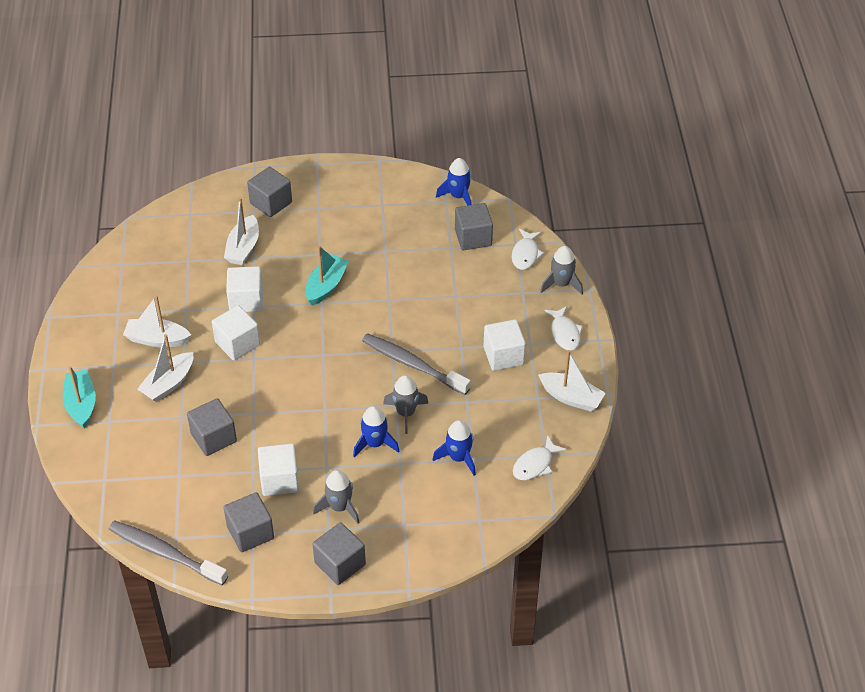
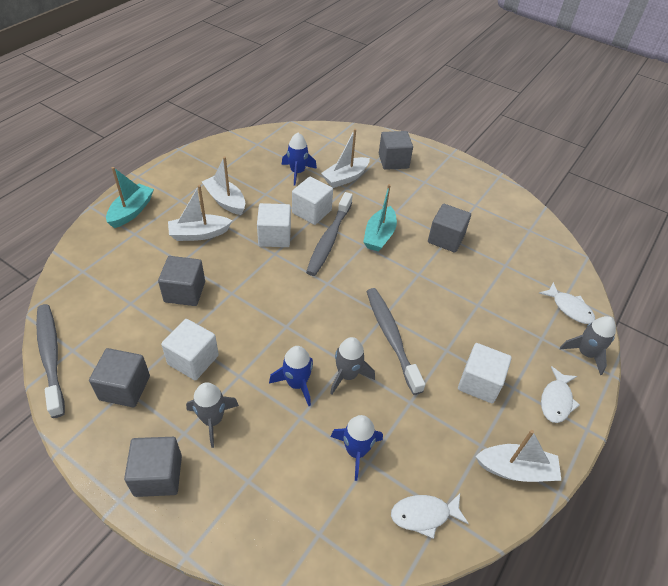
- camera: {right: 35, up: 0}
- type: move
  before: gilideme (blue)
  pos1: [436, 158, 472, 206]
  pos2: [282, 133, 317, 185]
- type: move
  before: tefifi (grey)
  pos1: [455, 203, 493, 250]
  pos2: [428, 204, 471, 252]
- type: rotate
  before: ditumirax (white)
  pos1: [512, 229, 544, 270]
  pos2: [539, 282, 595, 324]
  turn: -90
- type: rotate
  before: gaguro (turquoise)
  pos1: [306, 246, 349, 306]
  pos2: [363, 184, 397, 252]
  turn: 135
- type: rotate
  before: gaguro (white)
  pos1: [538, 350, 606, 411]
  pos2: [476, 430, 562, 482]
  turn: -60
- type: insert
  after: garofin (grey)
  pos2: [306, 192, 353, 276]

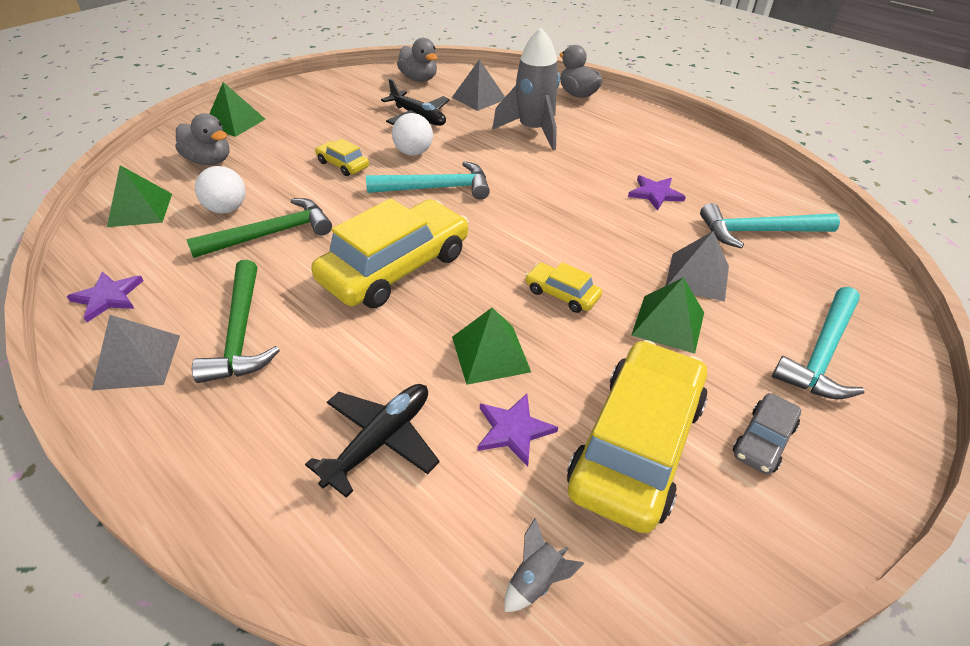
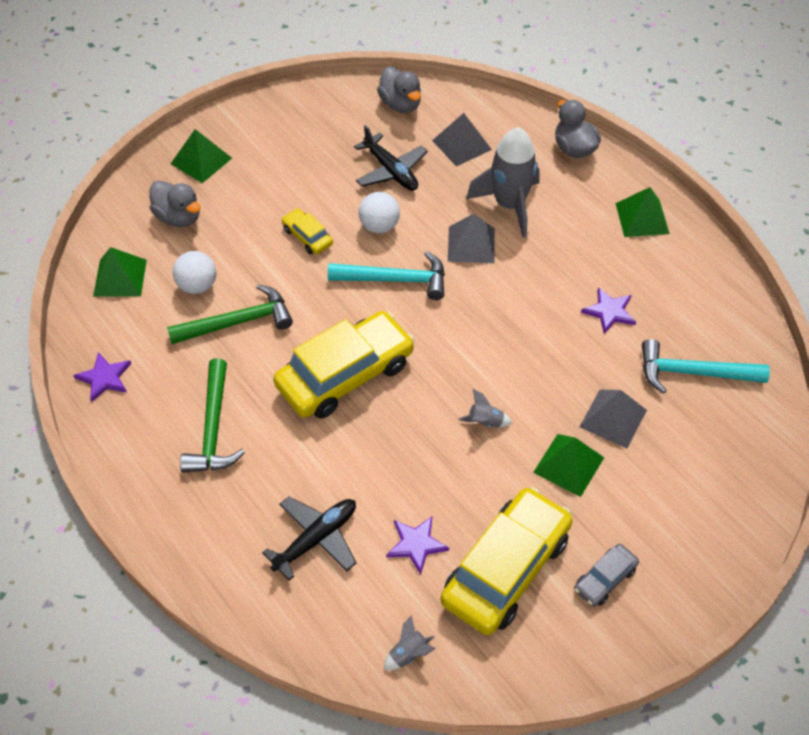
- camera: {right: 10, up: 10}
- type: replace
  before: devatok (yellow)
  after: gilideme (grey)
  pos1: [525, 262, 602, 313]
  pos2: [459, 389, 512, 428]
- type: delete
  before: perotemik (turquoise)
  pos1: [772, 287, 865, 399]
- type: move
  before: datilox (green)
  pos1: [452, 308, 531, 385]
  pos2: [615, 187, 670, 237]
- type: move
  before: datilox (grey)
  pos1: [91, 315, 180, 391]
  pos2: [448, 214, 495, 263]

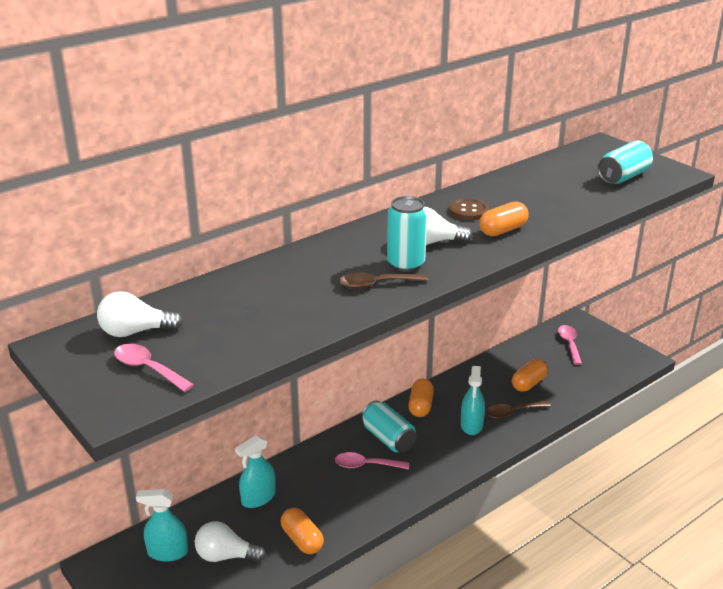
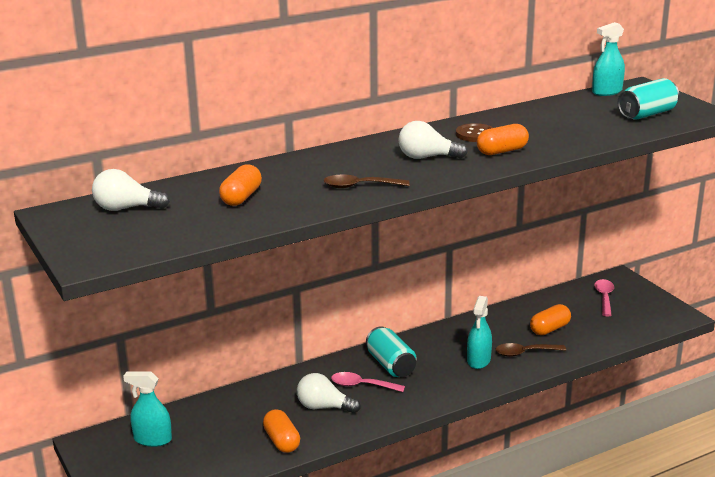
- camera: {right: 10, up: -5}
- type: delete
  before: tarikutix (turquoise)
  pos1: [387, 196, 427, 272]
- type: delete
  before: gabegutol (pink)
  pos1: [114, 344, 194, 392]
- type: move
  before: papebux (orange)
  pos1: [408, 379, 434, 417]
  pos2: [219, 164, 262, 206]
- type: move
  before: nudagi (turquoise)
  pos1: [235, 435, 276, 508]
  pos2: [592, 22, 625, 96]
- type: move
  before: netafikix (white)
  pos1: [195, 521, 266, 562]
  pos2: [297, 373, 361, 413]

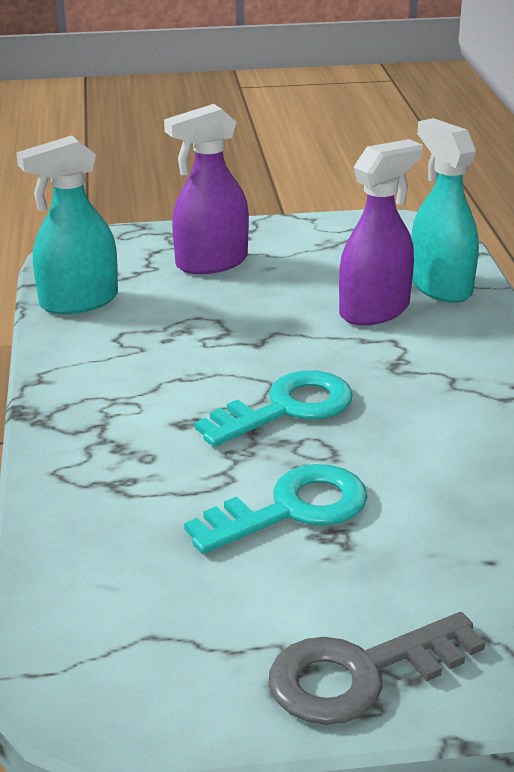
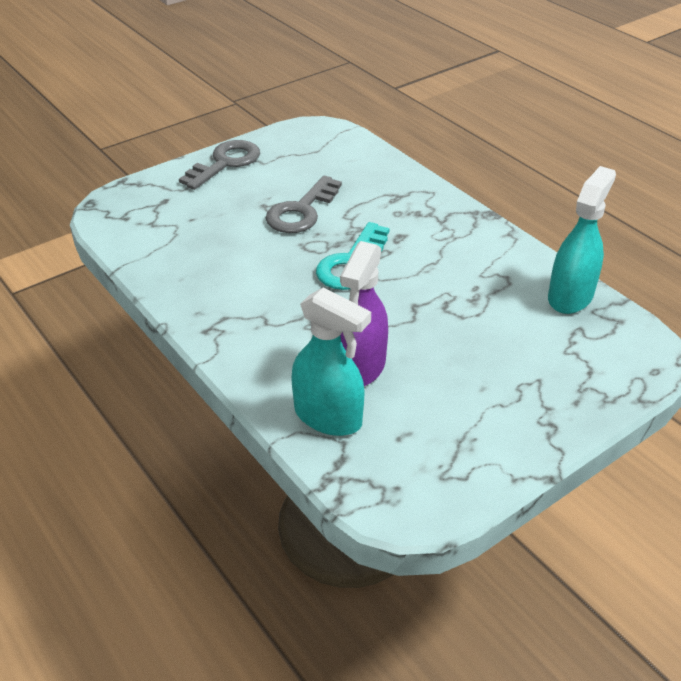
- camera: {right: 150, up: 10}
- type: delete
  before: nudagi (purple)
  pos1: [164, 104, 249, 274]
- type: recolor
  before: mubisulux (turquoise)
  after: mubisulux (grey)
  pos1: [184, 464, 368, 554]
  pos2: [266, 176, 342, 233]

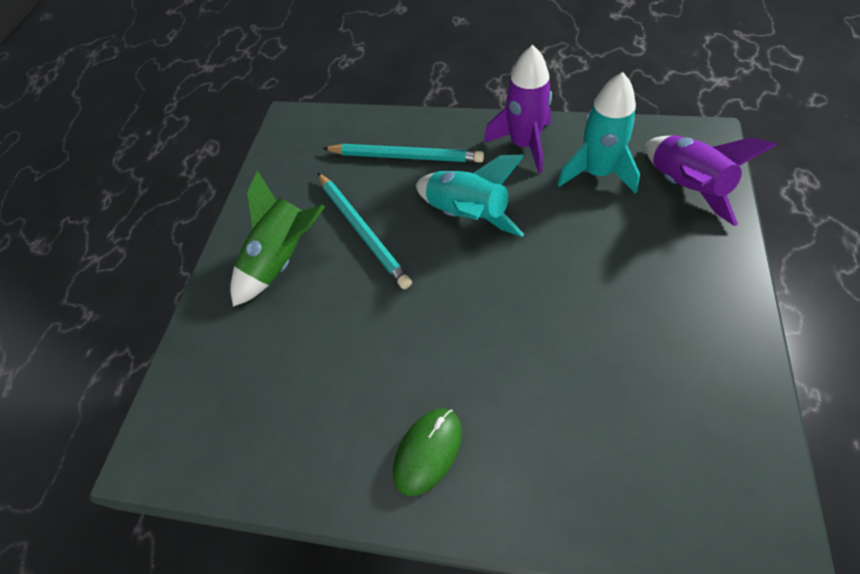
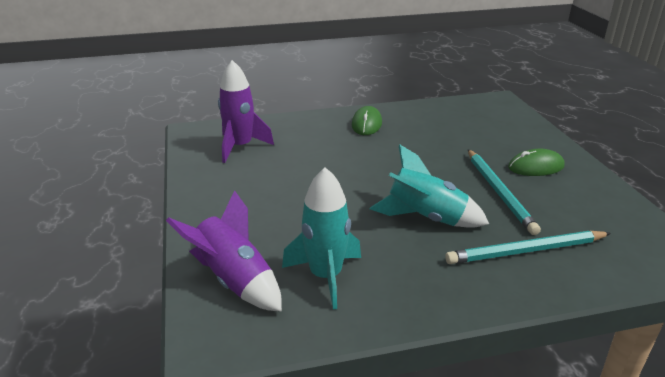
- camera: {right: 150, up: -25}
- type: move
  before: gilideme (purple)
  pos1: [484, 45, 552, 173]
  pos2: [218, 60, 274, 163]
- type: replace
  before: gilideme (green)
  after: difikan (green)
  pos1: [230, 171, 325, 307]
  pos2: [508, 149, 565, 176]
- type: rotate
  before: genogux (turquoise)
  pos1: [318, 173, 412, 289]
  pos2: [468, 149, 541, 235]
  turn: -135

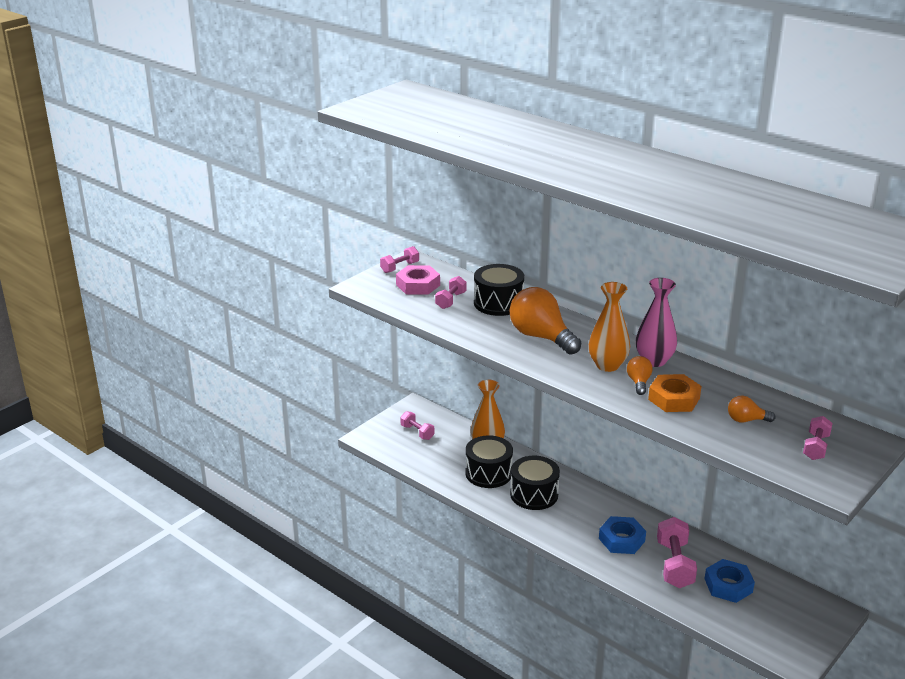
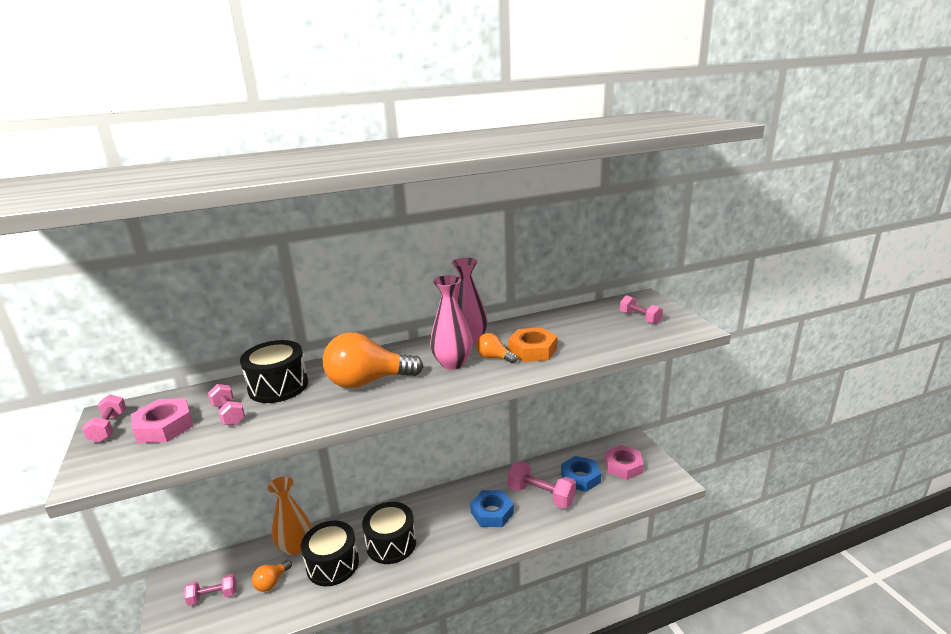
- camera: {right: -60, up: -5}
- type: recolor
  before: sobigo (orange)
  after: sobigo (pink)
  pos1: [589, 282, 630, 372]
  pos2: [430, 275, 473, 370]
- type: move
  before: netafikix (orange)
  pos1: [728, 396, 775, 423]
  pos2: [252, 560, 292, 592]
- type: insert
  after: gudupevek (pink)
  pos2: [605, 445, 644, 480]

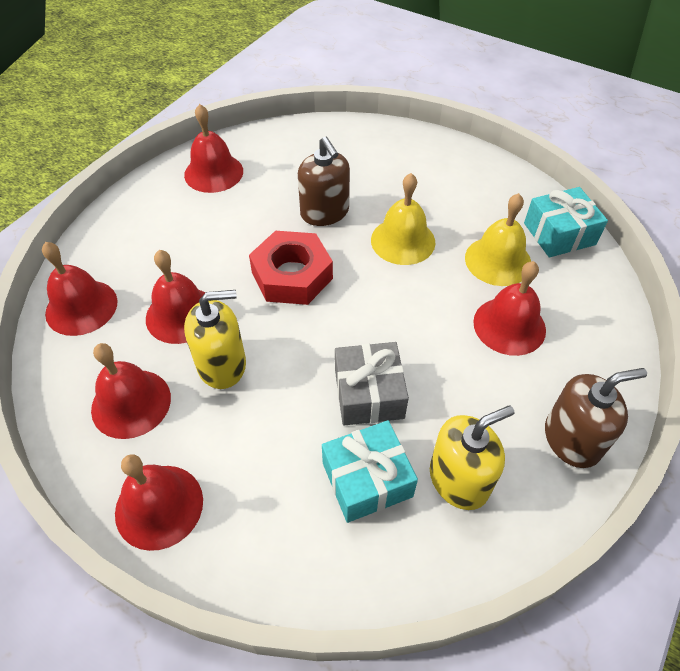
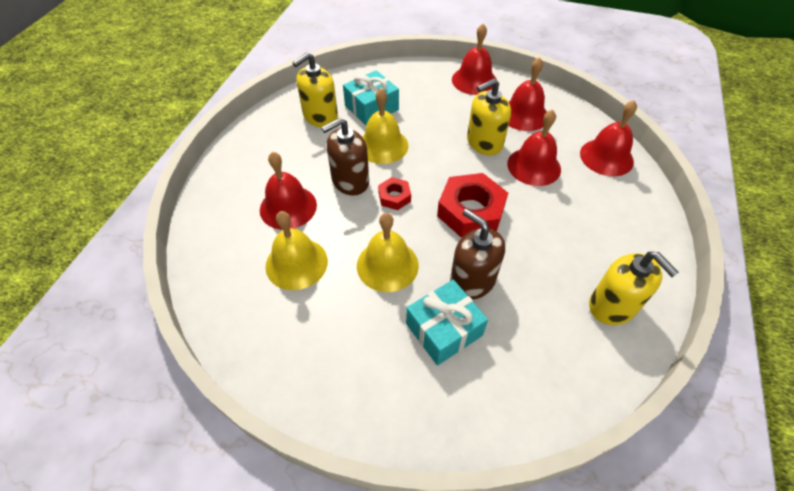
- camera: {right: 165, up: 0}
- type: replace
  before: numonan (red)
  after: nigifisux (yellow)
  pos1: [184, 104, 243, 193]
  pos2: [589, 252, 679, 325]
- type: move
  before: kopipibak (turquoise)
  pos1: [524, 187, 608, 257]
  pos2: [406, 279, 488, 365]
- type: replace
  before: kopipibak (grey)
  after: numonan (yellow)
  pos1: [335, 342, 409, 426]
  pos2: [362, 89, 408, 164]
- type: move
  before: nigifisux (brown)
  pos1: [545, 368, 647, 468]
  pos2: [321, 118, 369, 195]
- type: insert
  after: gudupevek (red)
  pos2: [378, 177, 411, 210]

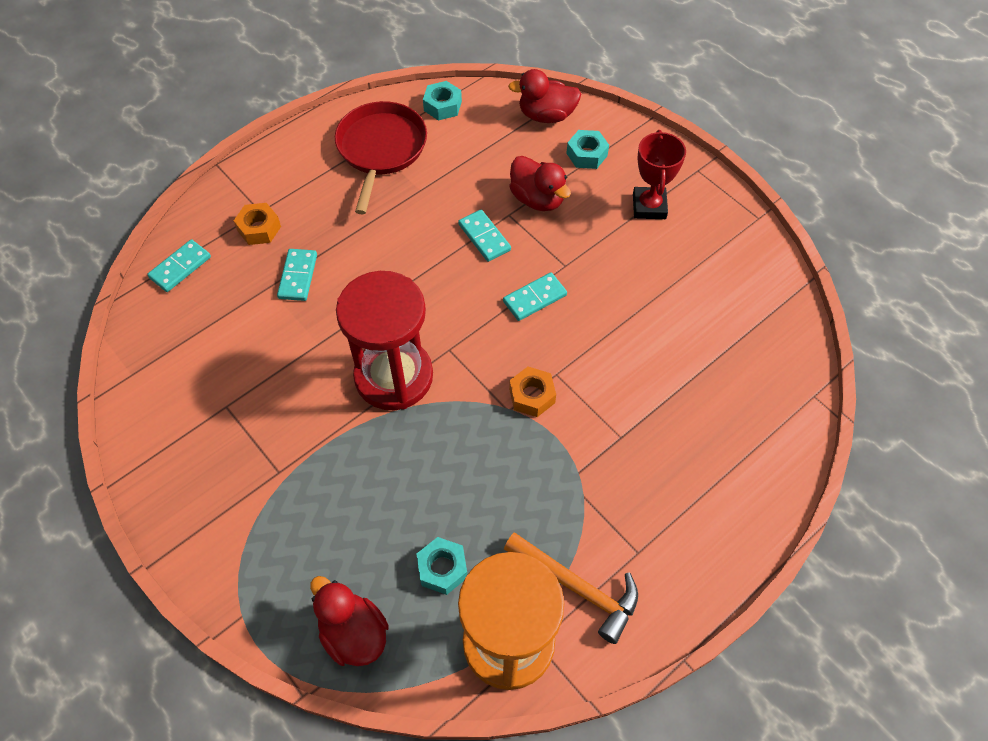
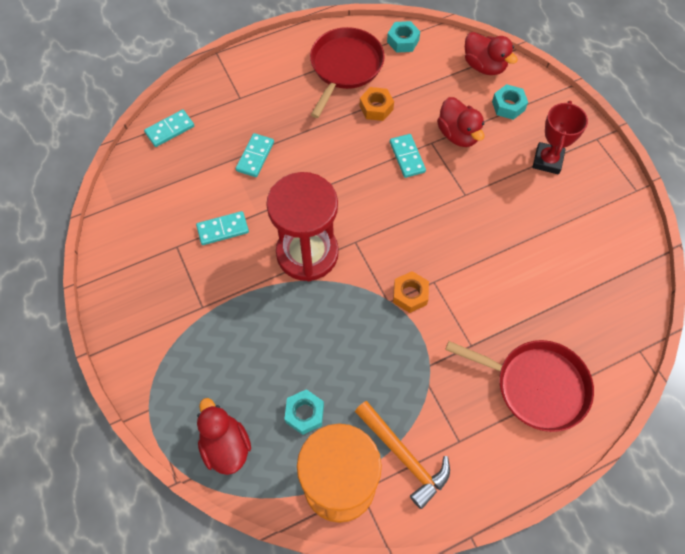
- camera: {right: 15, up: 5}
- type: rotate
  before: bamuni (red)
  pos1: [508, 69, 581, 123]
  pos2: [465, 32, 518, 75]
  turn: -150
- type: move
  before: gudupevek (orange)
  pos1: [234, 203, 281, 245]
  pos2: [360, 87, 394, 121]
- type: move
  before: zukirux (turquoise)
  pos1: [503, 272, 567, 321]
  pos2: [196, 211, 249, 245]
- type: insert
  after: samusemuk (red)
  pos2: [445, 340, 594, 432]

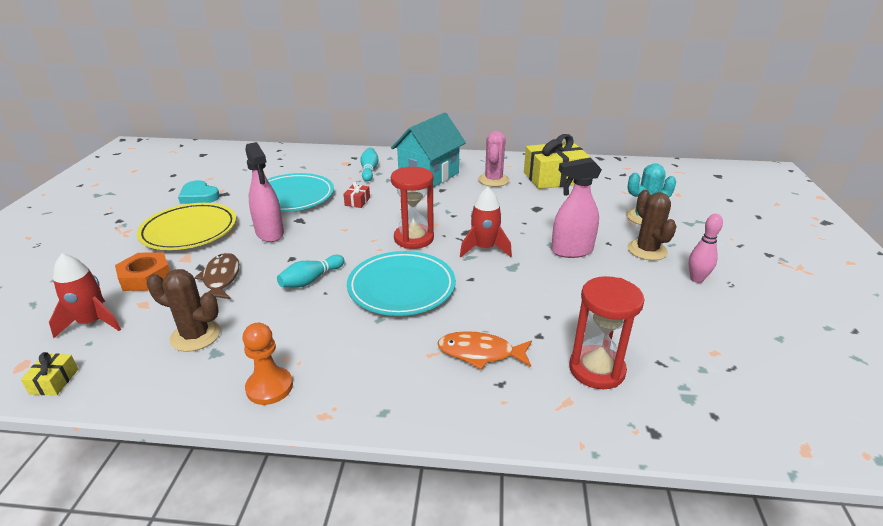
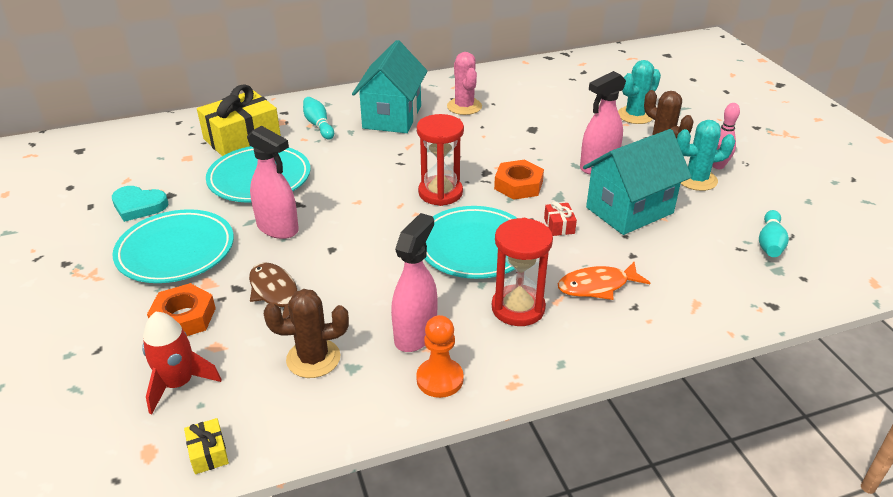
- camera: {right: -25, up: 5}
- type: move
  before: kopipibak (yellow)
  pos1: [524, 134, 590, 189]
  pos2: [197, 84, 281, 156]
- type: move
  before: kopipibak (red)
  pos1: [343, 182, 370, 208]
  pos2: [544, 201, 577, 236]
- type: replace
  before: gilideme (red)
  after: gudupevek (orange)
  pos1: [460, 187, 512, 257]
  pos2: [494, 160, 544, 200]
- type: recolor
  before: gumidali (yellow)
  after: gumidali (turquoise)
  pos1: [137, 203, 236, 250]
  pos2: [112, 209, 234, 283]
- type: move
  before: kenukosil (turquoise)
  pos1: [277, 255, 344, 287]
  pos2: [759, 210, 789, 257]
- type: move
  before: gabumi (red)
  pos1: [569, 276, 645, 389]
  pos2: [492, 218, 553, 326]
- type: insert
  after: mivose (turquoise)
  pos2: [677, 120, 735, 191]
- type: insert
  after: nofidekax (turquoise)
  pos2: [583, 129, 692, 235]
- type: insert
  after: nudagi (pink)
  pos2: [391, 213, 438, 352]

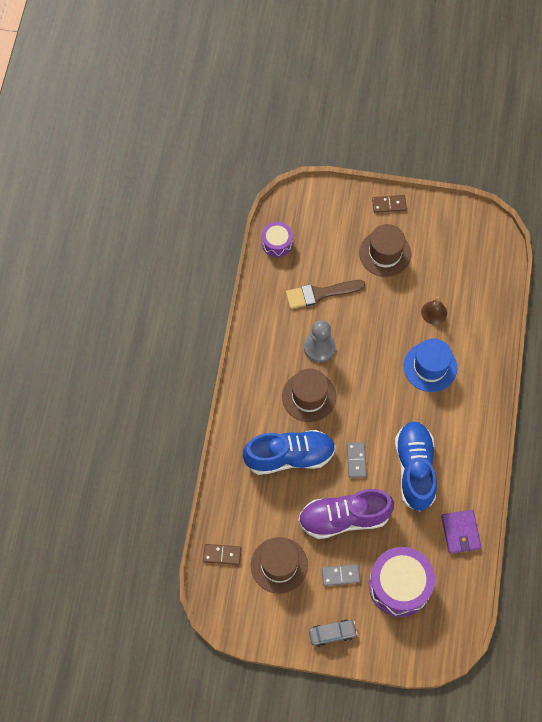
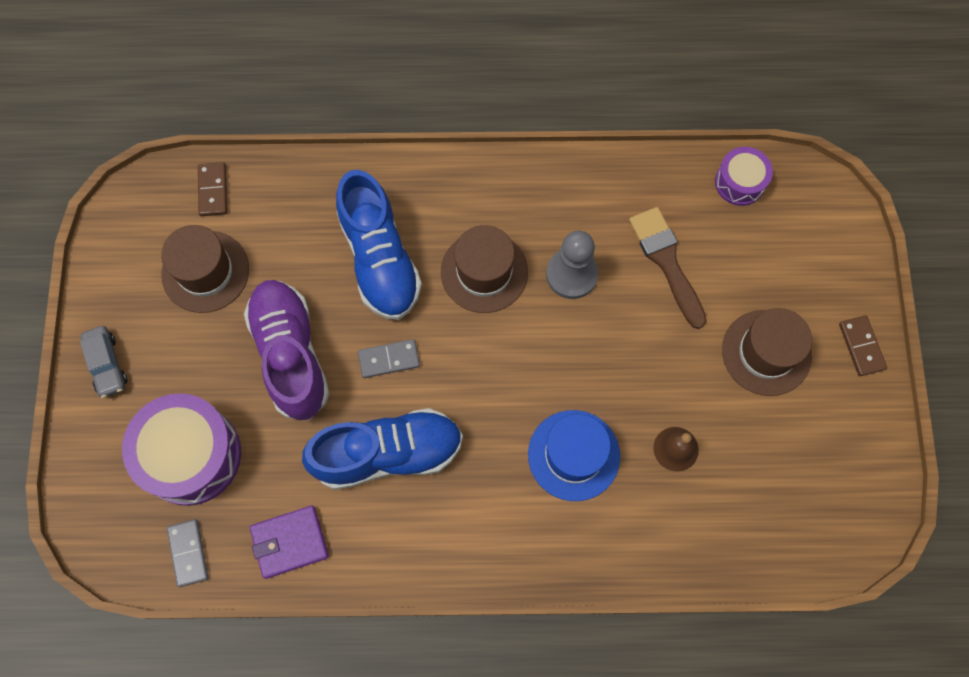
- camera: {right: 80, up: 5}
- type: move
  before: zukirux (grey)
  pos1: [322, 564, 360, 586]
  pos2: [167, 519, 208, 587]

